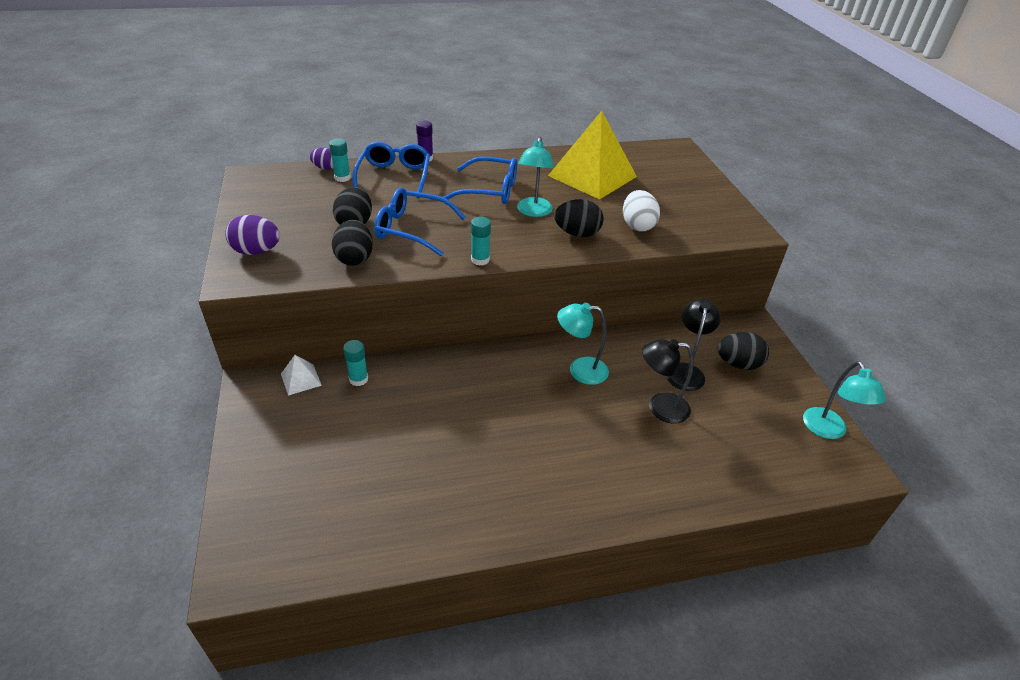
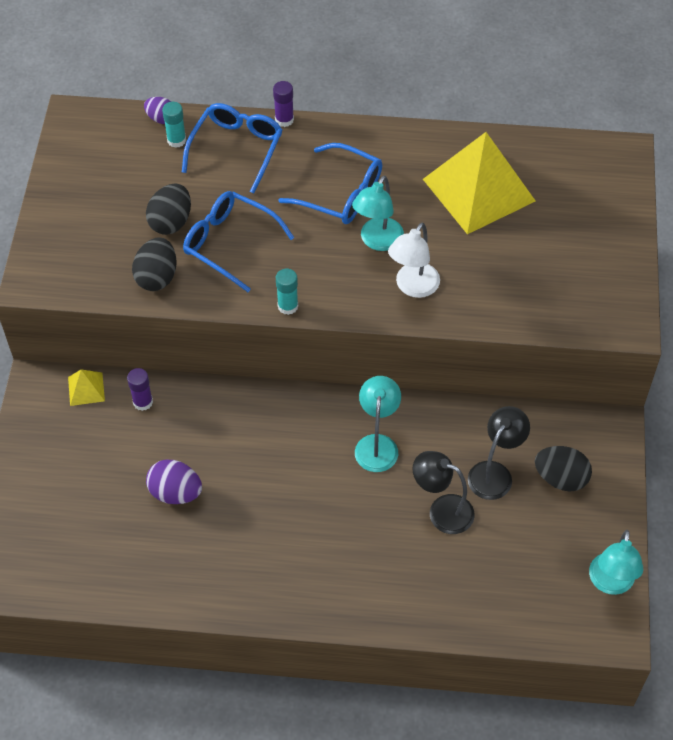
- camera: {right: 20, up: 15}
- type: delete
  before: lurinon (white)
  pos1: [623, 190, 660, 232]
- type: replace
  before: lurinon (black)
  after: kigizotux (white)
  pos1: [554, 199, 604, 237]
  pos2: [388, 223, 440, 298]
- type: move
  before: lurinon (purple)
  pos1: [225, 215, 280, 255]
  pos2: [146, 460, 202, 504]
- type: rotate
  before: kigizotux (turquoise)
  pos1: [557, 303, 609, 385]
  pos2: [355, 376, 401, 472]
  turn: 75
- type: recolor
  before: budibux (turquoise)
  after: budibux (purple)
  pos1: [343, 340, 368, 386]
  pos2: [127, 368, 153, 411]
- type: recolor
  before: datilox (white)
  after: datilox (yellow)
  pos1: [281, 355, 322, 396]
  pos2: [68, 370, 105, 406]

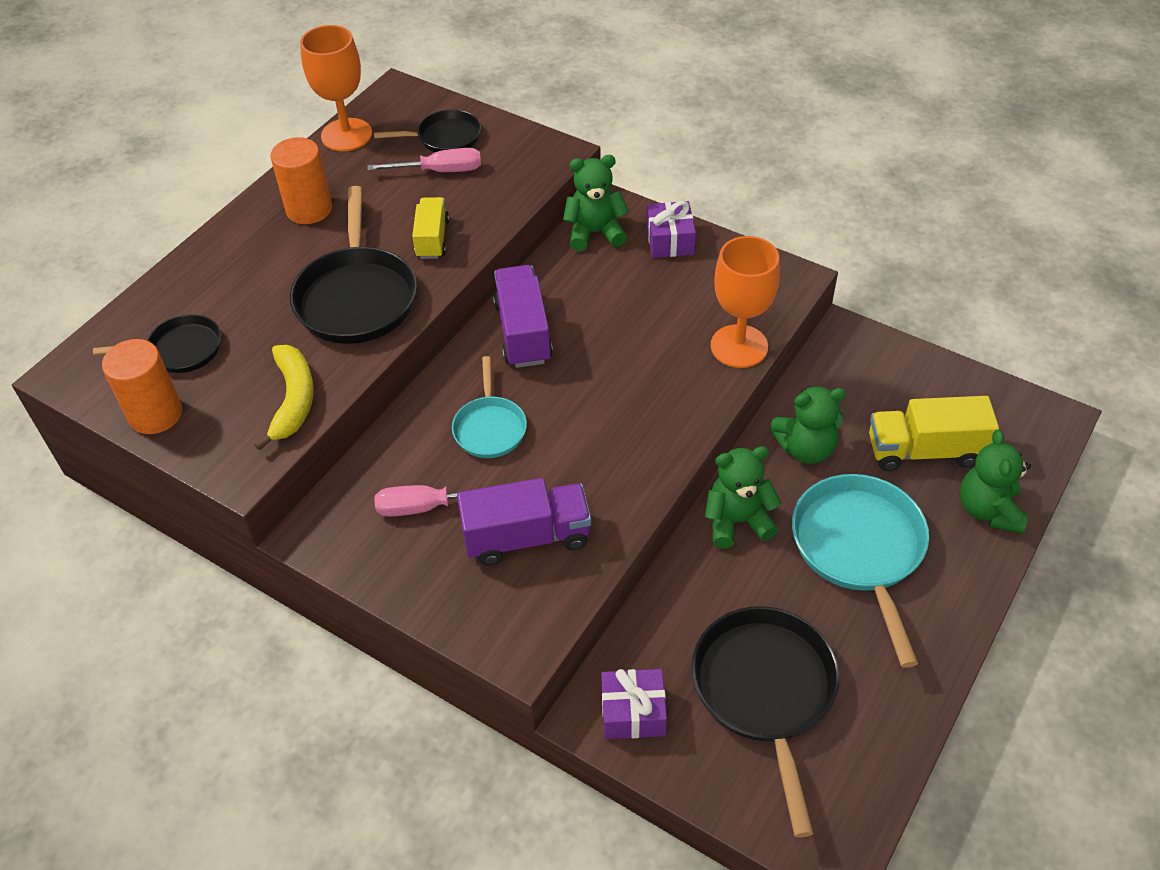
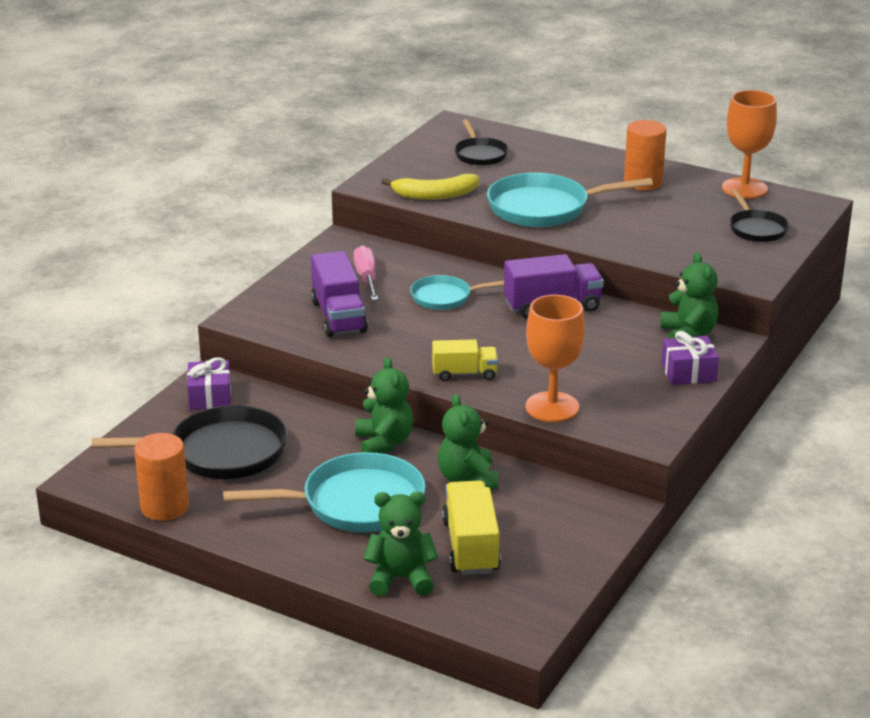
- camera: {right: 85, up: -20}
- type: delete
  before: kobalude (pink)
  pos1: [367, 148, 481, 172]
- type: recolor
  before: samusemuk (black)
  after: samusemuk (turquoise)
  pos1: [290, 186, 417, 344]
  pos2: [487, 173, 653, 227]
- type: move
  before: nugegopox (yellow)
  pos1: [412, 197, 449, 259]
  pos2: [432, 339, 498, 381]
- type: move
  before: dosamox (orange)
  pos1: [102, 339, 182, 434]
  pos2: [134, 433, 189, 521]

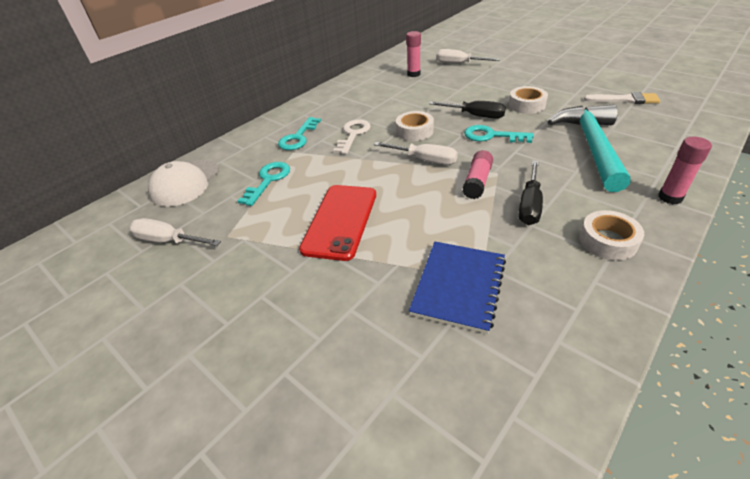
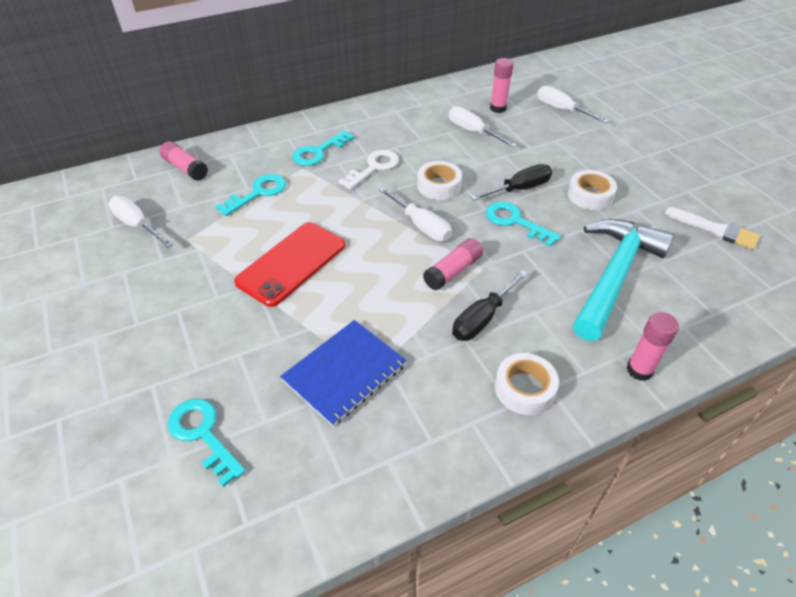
- camera: {right: 20, up: 5}
- type: rotate
  before: kobalude (black)
  pos1: [429, 101, 506, 119]
  pos2: [470, 164, 552, 201]
  turn: -75
- type: replace
  before: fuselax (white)
  after: budibux (pink)
  pos1: [148, 160, 219, 207]
  pos2: [160, 141, 208, 181]
- type: insert
  after: kobalude (white)
  pos2: [449, 106, 517, 147]
- type: insert
  after: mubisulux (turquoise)
  pos2: [167, 399, 246, 487]

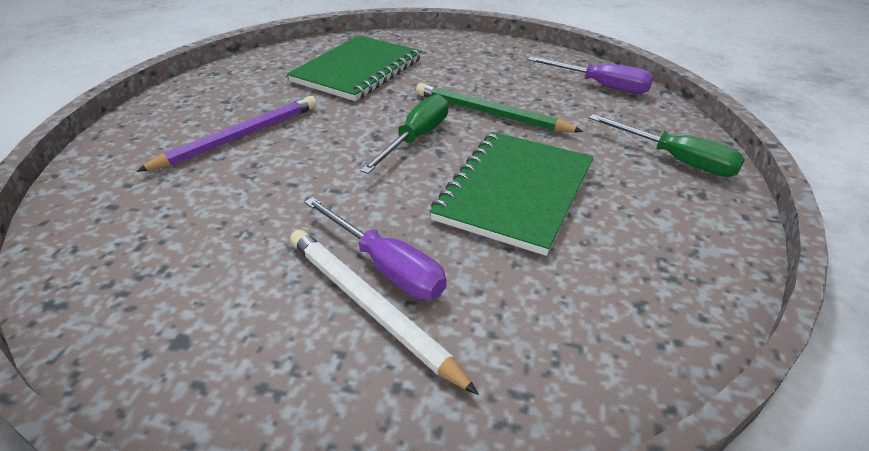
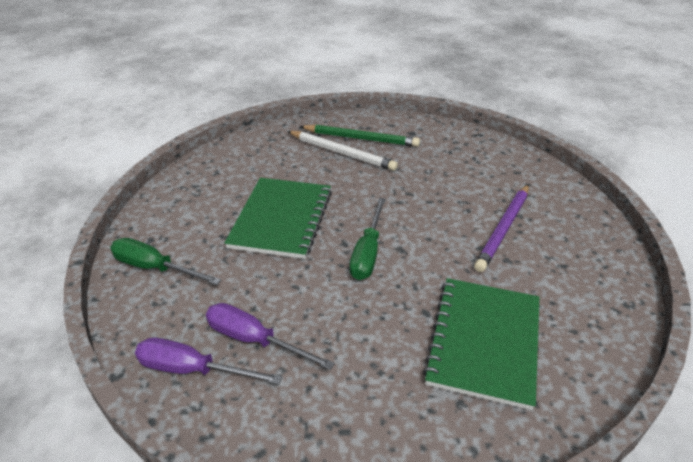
- camera: {right: 165, up: 0}
- type: move
  before: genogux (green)
  pos1: [416, 83, 583, 133]
  pos2: [299, 124, 420, 147]
- type: move
  before: kobalude (purple)
  pos1: [304, 197, 446, 300]
  pos2: [206, 303, 335, 370]

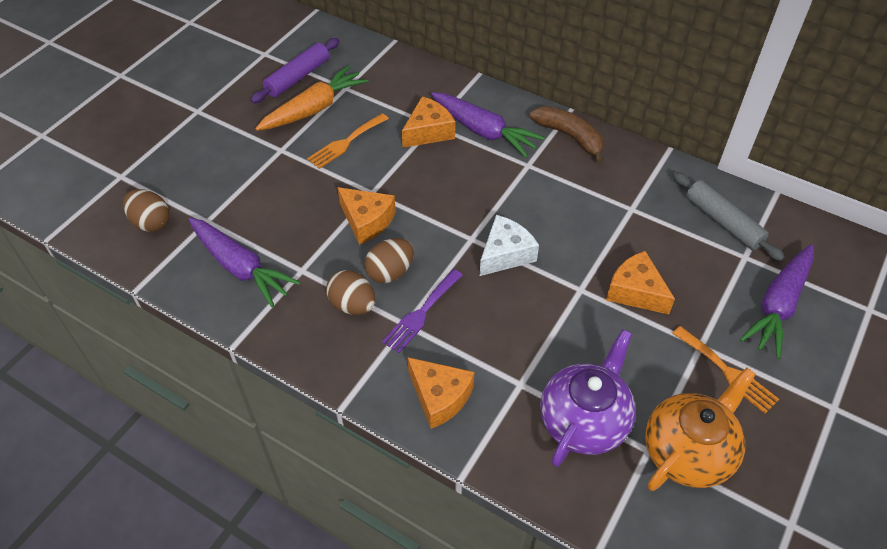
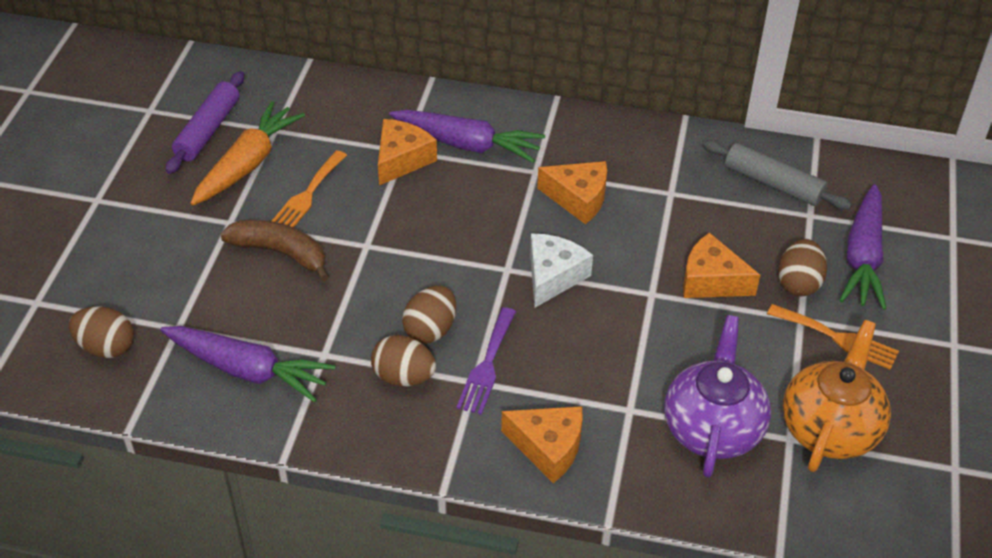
- camera: {right: -20, up: -5}
- type: move
  before: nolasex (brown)
  pos1: [530, 106, 604, 163]
  pos2: [220, 220, 329, 281]
- type: move
  before: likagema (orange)
  pos1: [337, 187, 396, 245]
  pos2: [537, 161, 607, 224]
- type: insert
  after: lurinon (brown)
  pos2: [778, 239, 827, 296]

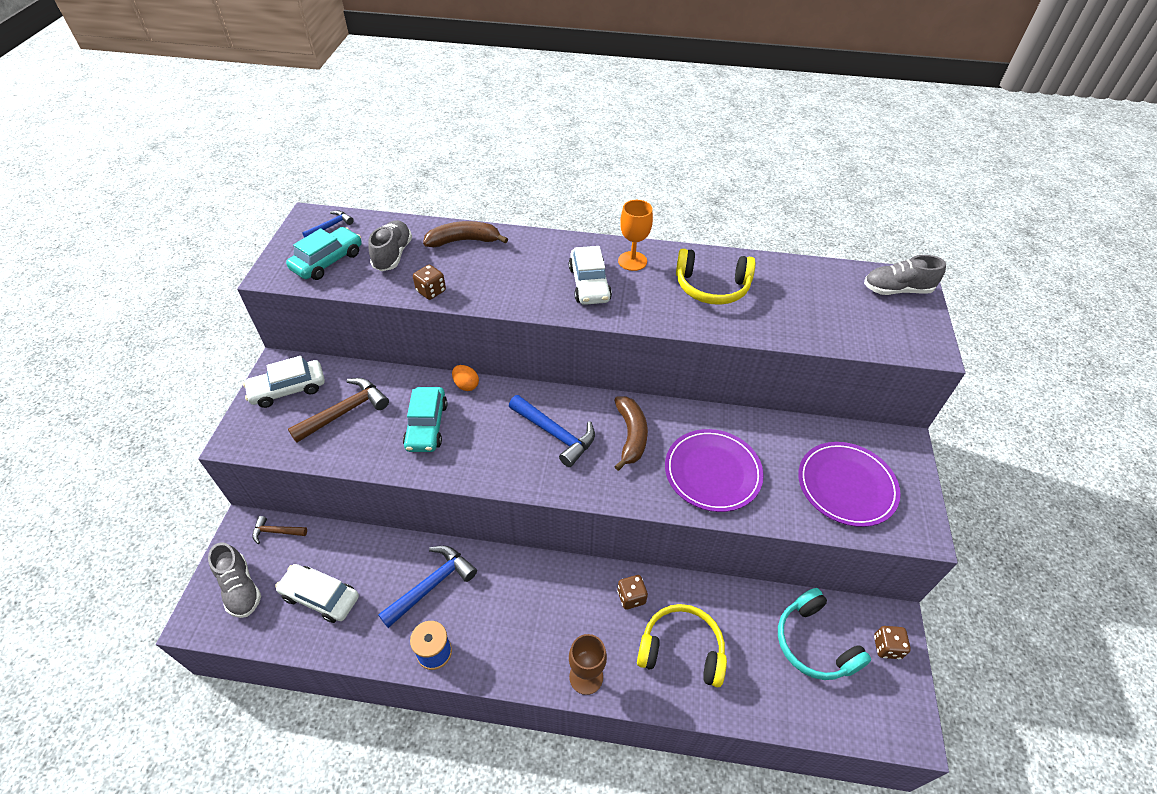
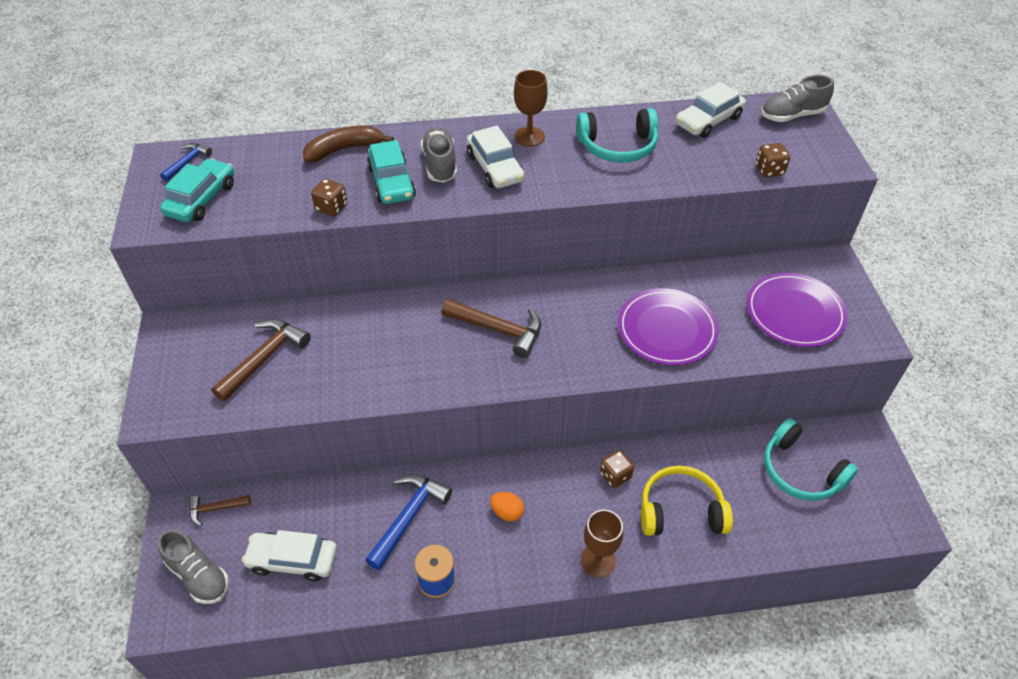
- camera: {right: -15, up: 0}
- type: recolor
  before: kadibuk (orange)
  after: kadibuk (brown)
  pos1: [618, 200, 653, 271]
  pos2: [514, 70, 548, 146]
- type: move
  before: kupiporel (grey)
  pos1: [368, 220, 412, 271]
  pos2: [421, 127, 457, 183]
- type: recolor
  before: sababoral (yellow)
  after: sababoral (turquoise)
  pos1: [676, 249, 755, 305]
  pos2: [576, 108, 658, 162]
- type: move
  before: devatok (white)
  pos1: [243, 356, 325, 408]
  pos2: [676, 82, 746, 138]
- type: move
  before: lurinon (orange)
  pos1: [452, 365, 479, 391]
  pos2: [490, 492, 524, 521]
- type: move
  before: devatok (turquoise)
  pos1: [403, 387, 448, 452]
  pos2: [367, 140, 416, 204]
- type: recolor
  before: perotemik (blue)
  after: perotemik (brown)
  pos1: [509, 395, 595, 467]
  pos2: [441, 299, 541, 358]
- type: delete
  before: nolasex (brown)
  pos1: [614, 396, 648, 471]
- type: move
  before: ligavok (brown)
  pos1: [874, 626, 911, 659]
  pos2: [756, 143, 790, 177]

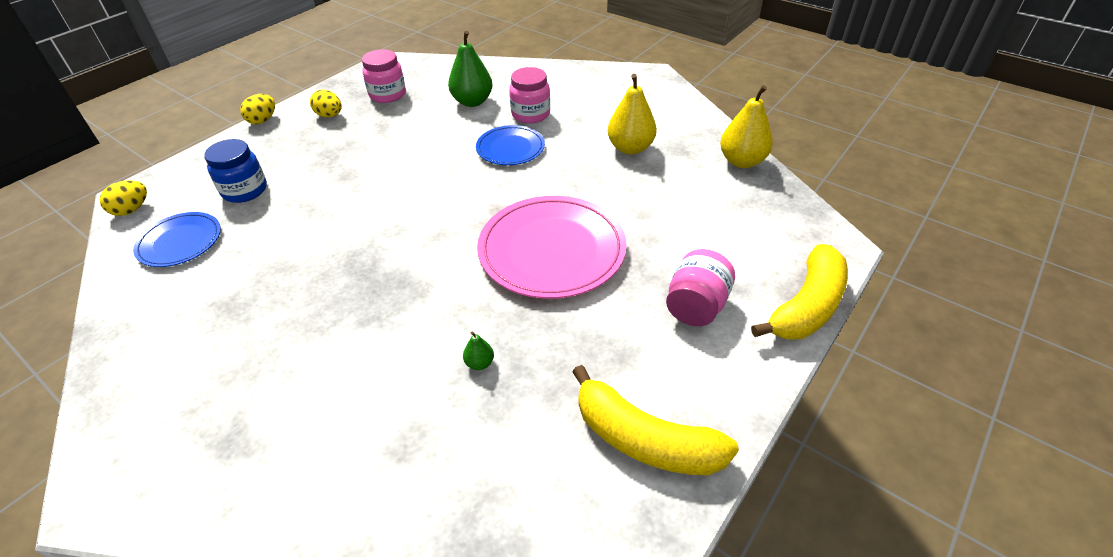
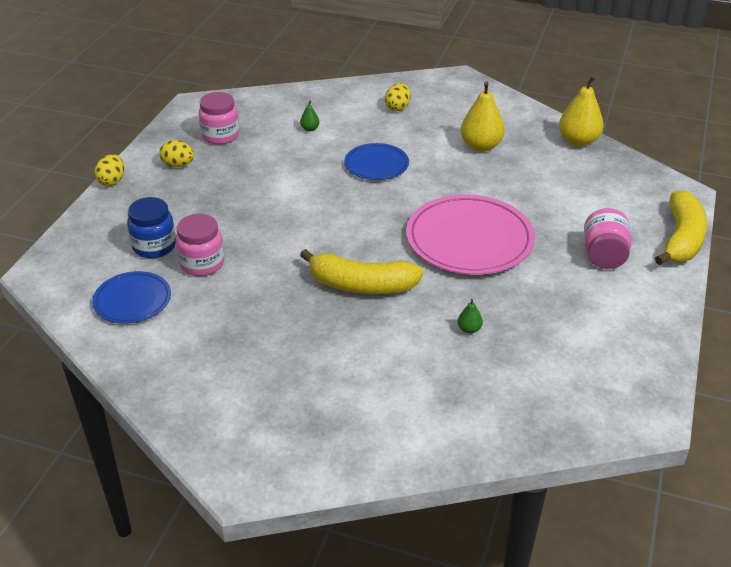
- camera: {right: -20, up: -5}
- type: resize
  before: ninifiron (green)
  pos1: [448, 31, 492, 107]
  pos2: [300, 101, 319, 132]
  scale: 0.45
- type: move
  before: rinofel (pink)
  pos1: [509, 67, 550, 123]
  pos2: [176, 214, 224, 276]
- type: move
  before: lurinon (yellow)
  pos1: [100, 180, 147, 216]
  pos2: [385, 83, 411, 111]
- type: move
  before: nolasex (yellow)
  pos1: [572, 365, 739, 476]
  pos2: [300, 249, 423, 294]

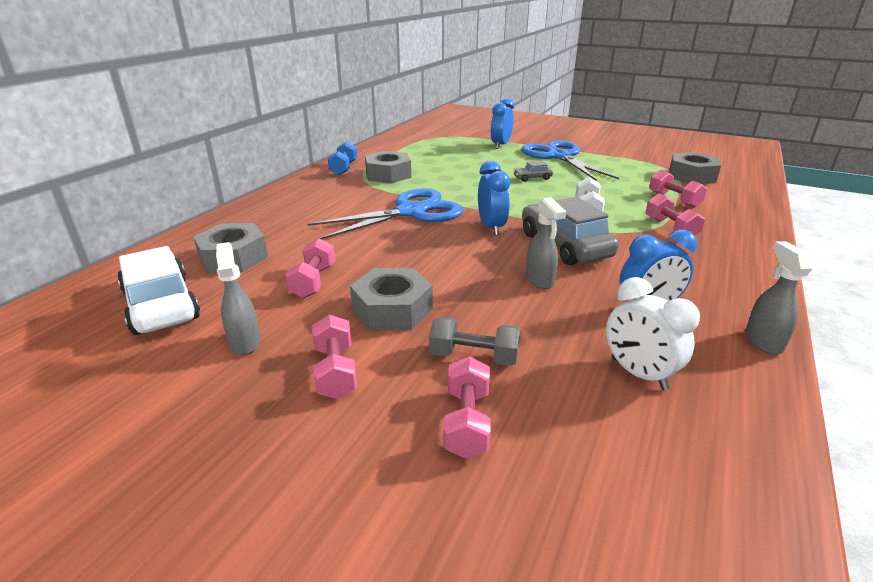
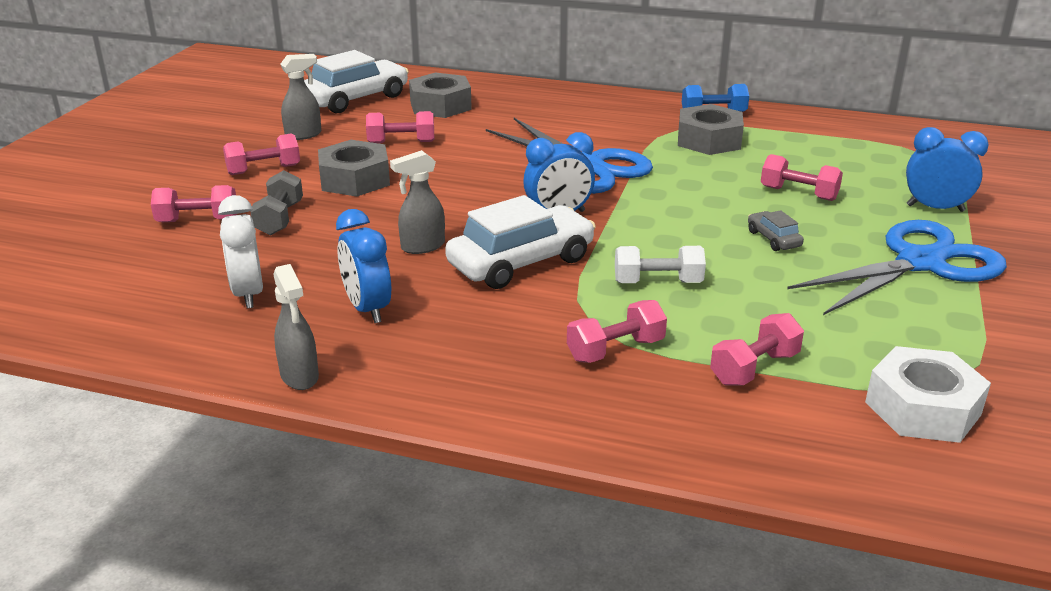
- camera: {right: 80, up: 0}
- type: recolor
  before: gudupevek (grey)
  after: gudupevek (white)
  pos1: [669, 152, 721, 184]
  pos2: [865, 346, 991, 443]
- type: recolor
  before: devatok (grey)
  after: devatok (white)
  pos1: [522, 197, 619, 266]
  pos2: [445, 195, 596, 289]
- type: rotate
  before: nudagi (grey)
  pos1: [745, 241, 813, 355]
  pos2: [273, 264, 319, 390]
  turn: 75
- type: rotate
  before: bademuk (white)
  pos1: [606, 277, 700, 390]
  pos2: [218, 195, 263, 308]
  turn: -60
- type: insert
  after: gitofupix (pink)
  pos2: [761, 154, 843, 201]

